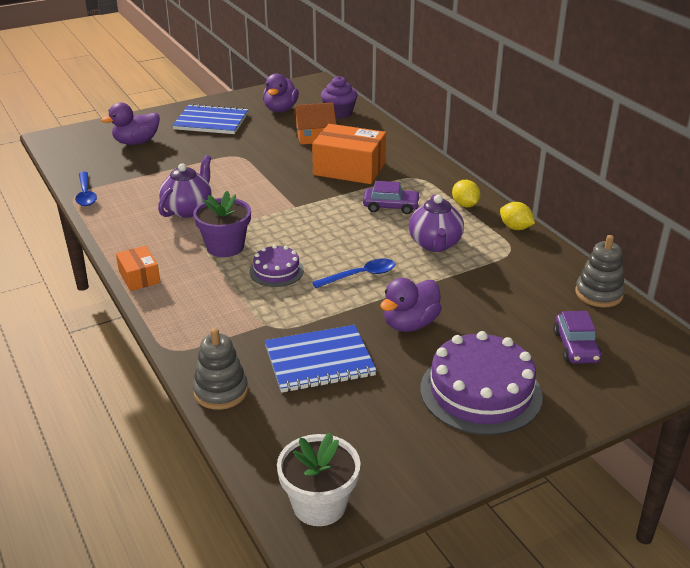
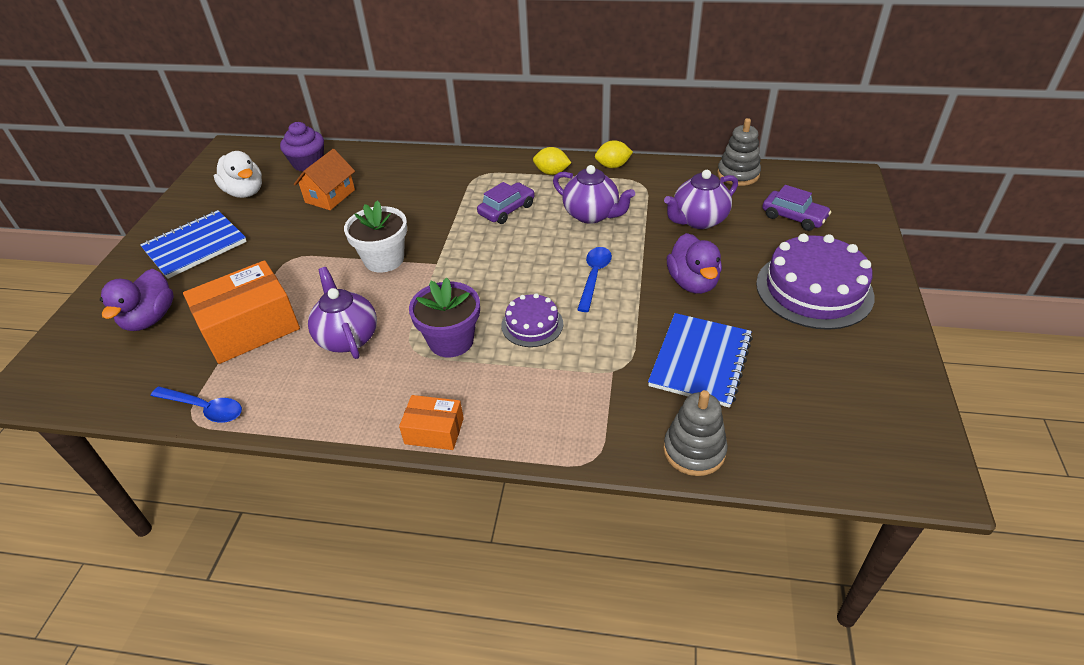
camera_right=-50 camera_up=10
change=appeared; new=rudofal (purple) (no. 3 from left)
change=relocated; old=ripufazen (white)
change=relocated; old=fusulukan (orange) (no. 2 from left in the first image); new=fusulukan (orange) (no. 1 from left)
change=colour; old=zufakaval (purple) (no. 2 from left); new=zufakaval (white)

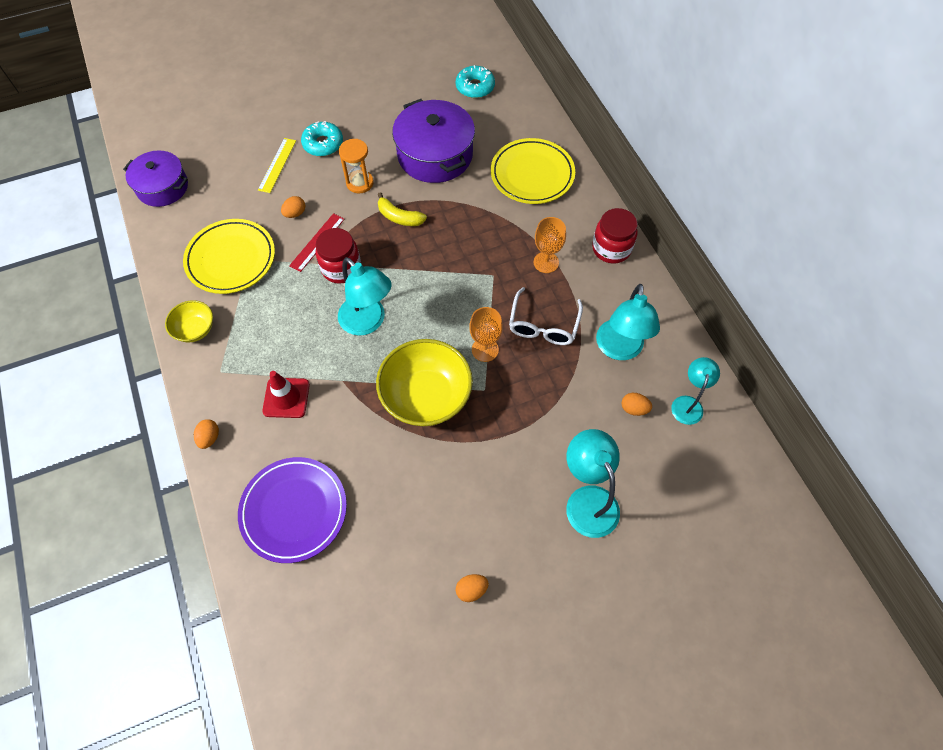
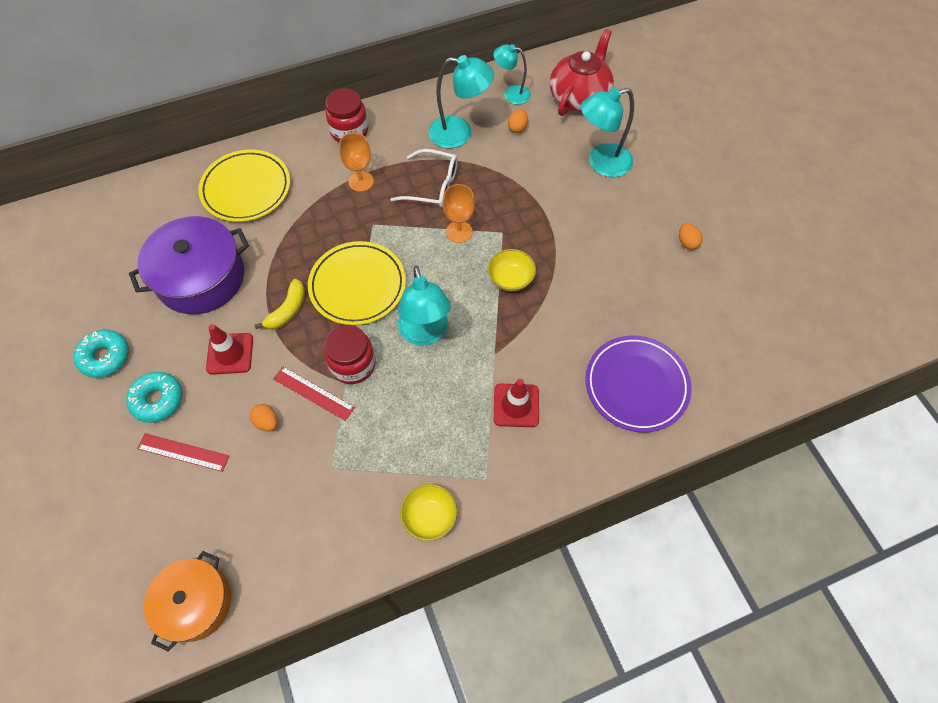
camera_right=-90 camera_up=0
change=missing; old=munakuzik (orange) (no. 1 from left)
change=appeared; new=rudofal (red)
change=relocated; old=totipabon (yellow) (no. 1 from left in the first image); new=totipabon (yellow) (no. 2 from left)
change=relocated; old=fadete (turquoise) (no. 2 from left in the first image); new=fadete (turquoise) (no. 1 from left)
change=exchanged; old=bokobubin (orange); new=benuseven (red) (no. 1 from left)
change=colour; old=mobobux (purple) (no. 1 from left); new=mobobux (orange)
change=colour; old=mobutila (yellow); new=mobutila (red) (no. 1 from left)
change=spun; old=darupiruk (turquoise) (no. 1 from left); degrees=120
change=size; old=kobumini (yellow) (no. 2 from left); factor=0.53

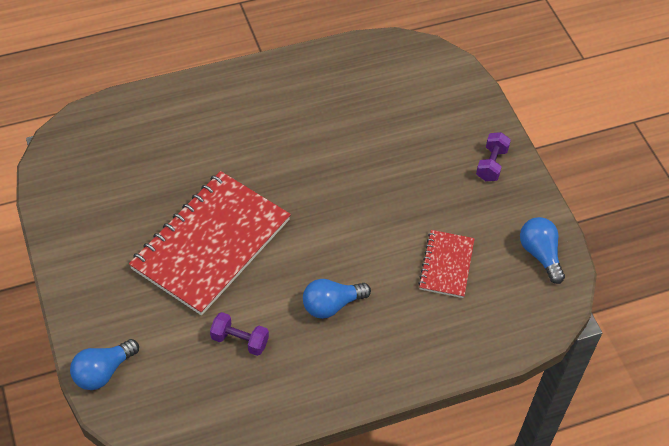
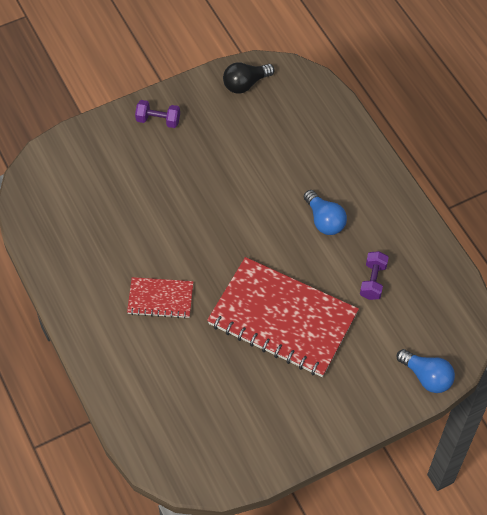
camera_right=-95 camera_up=5
change=relocated; old=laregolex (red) (no. 2 from left in the first image); new=laregolex (red) (no. 1 from left)
change=colour; old=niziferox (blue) (no. 3 from left); new=niziferox (black)

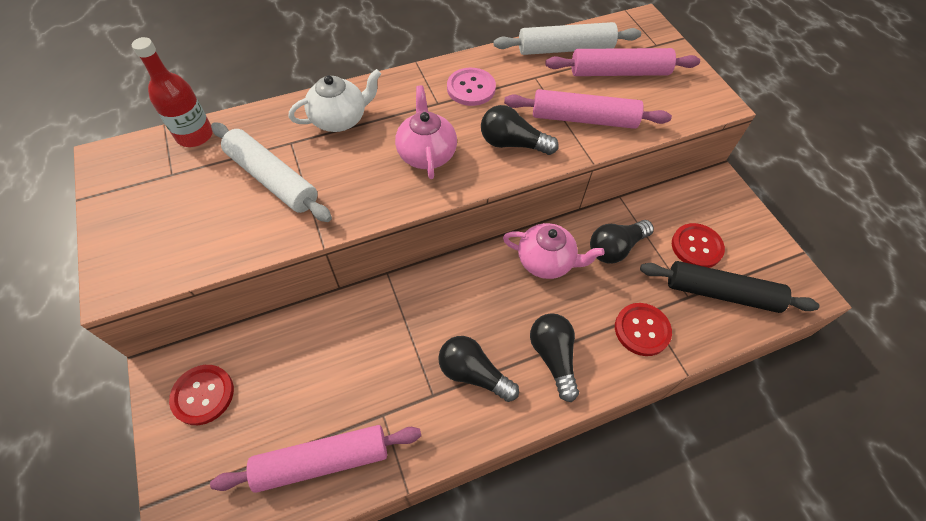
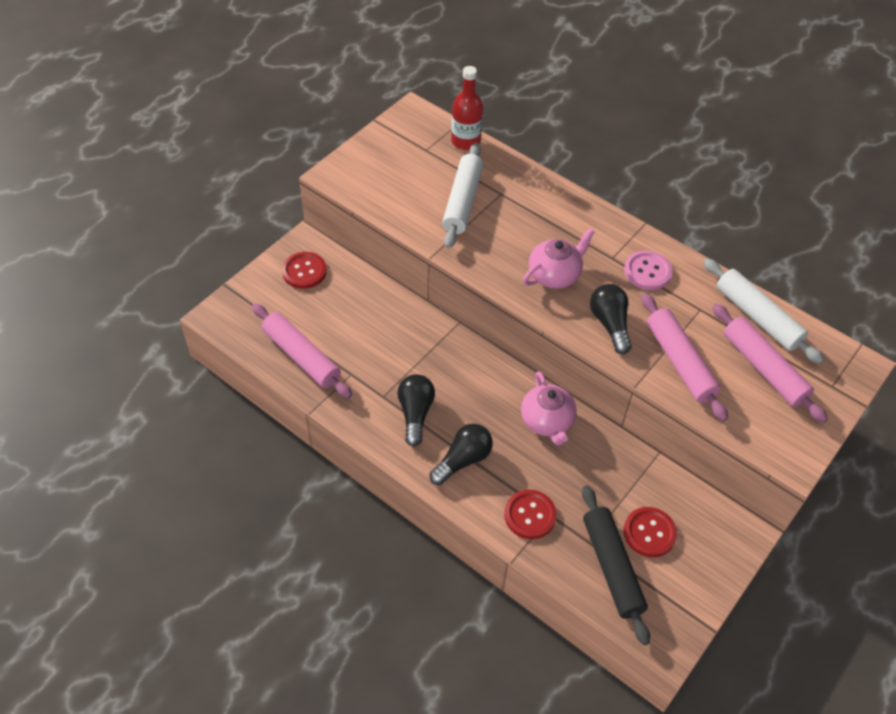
camera_right=60 camera_up=-5
change=missing; old=rudofal (white)
change=missing; old=niziferox (black) (no. 4 from left)

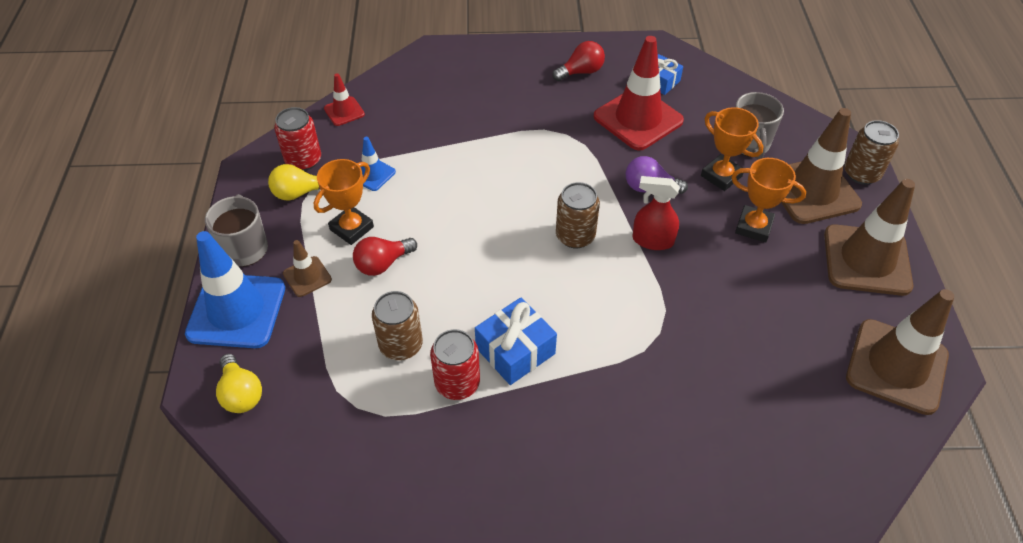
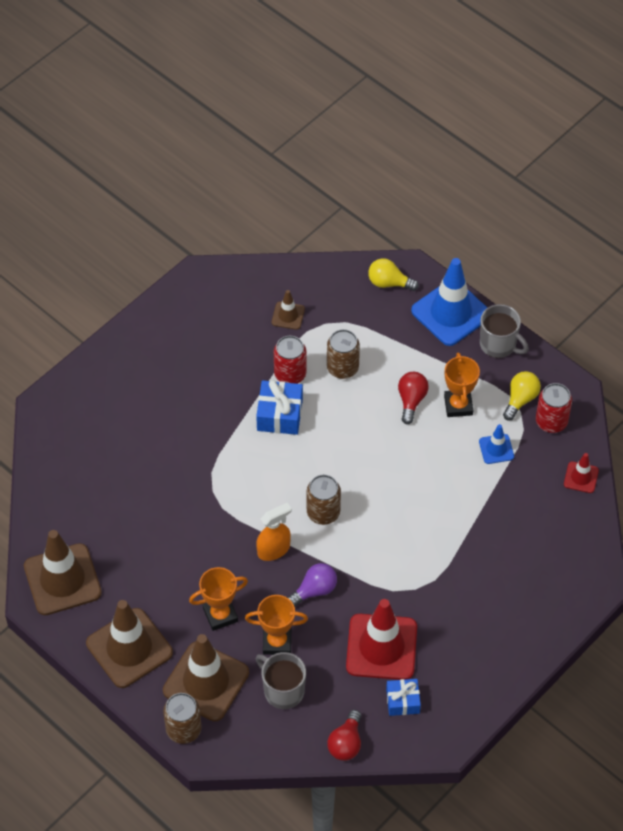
camera_right=135 camera_up=5
change=relocated; old=benuseven (brown) (no. 1 from left in the first image); new=benuseven (brown) (no. 4 from left)
change=relocated; old=niziferox (red) (no. 2 from left in the first image); new=niziferox (red) (no. 1 from left)
change=colour; old=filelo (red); new=filelo (orange)

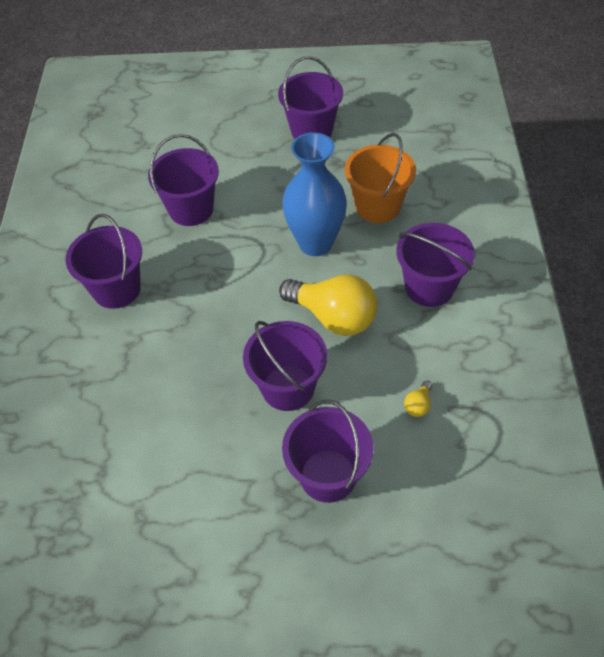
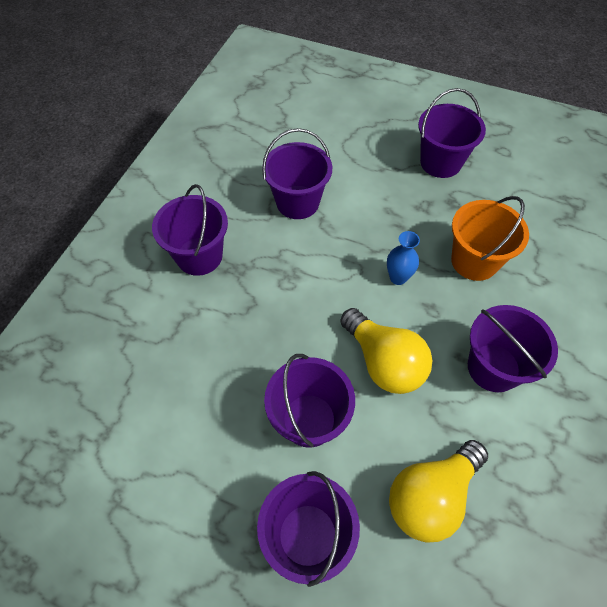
camera_right=20 camera_up=5
change=size; old=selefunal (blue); factor=0.5
change=size; old=niziferox (yellow) (no. 2 from left); factor=2.48

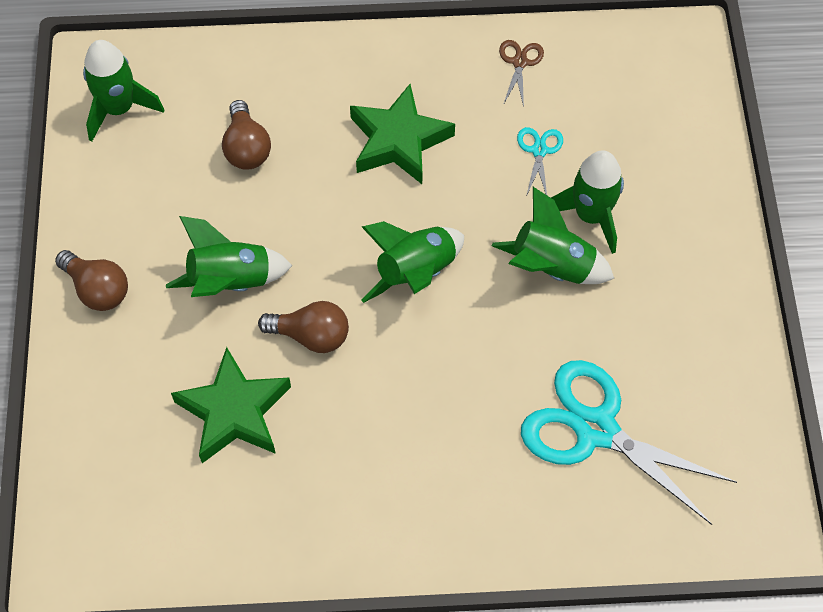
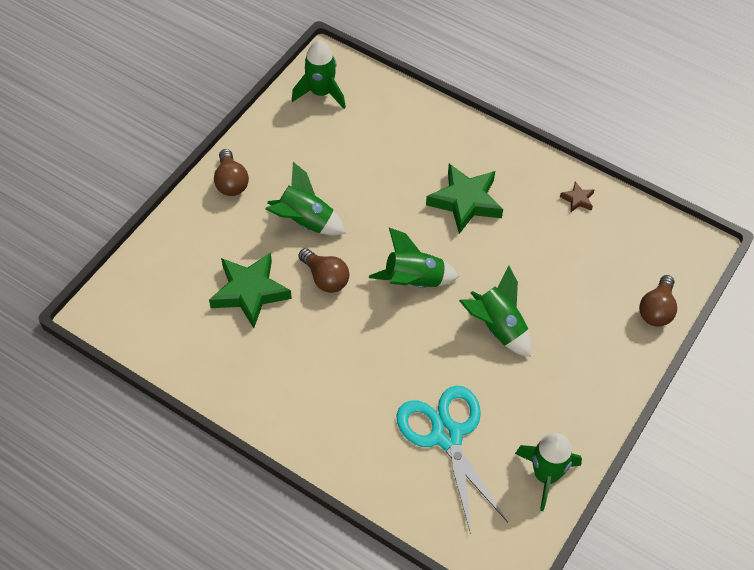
camera_right=35 camera_up=-5
change=missing; old=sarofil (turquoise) (no. 1 from left)
change=relocated; old=niziferox (brown) (no. 2 from left in the first image); new=niziferox (brown) (no. 3 from left)
change=relocated; old=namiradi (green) (no. 5 from left)
change=exchanged; old=sarofil (brown); new=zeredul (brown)

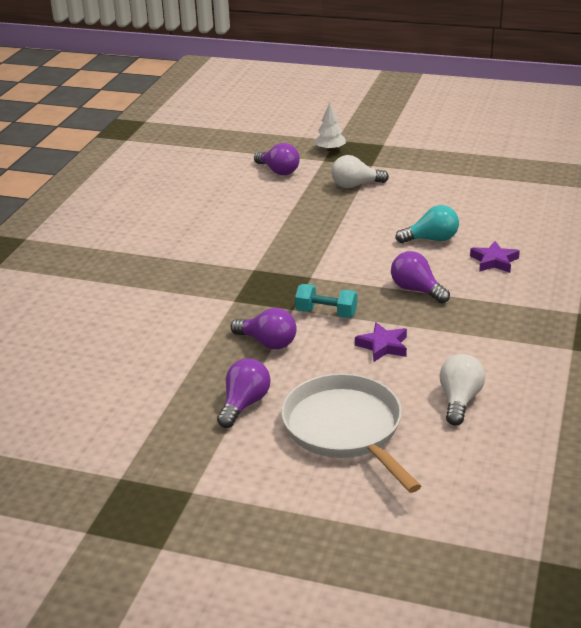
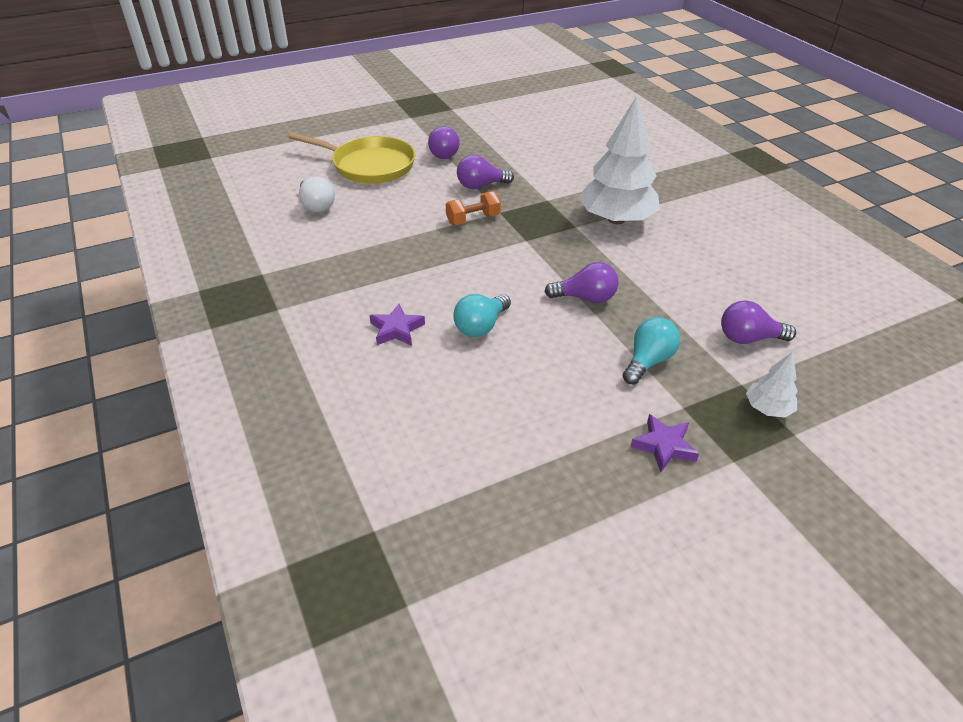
camera_right=135 camera_up=10
change=appeared; new=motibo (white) (no. 1 from left)
change=relocated; old=zeredul (purple) (no. 1 from left in the first image); new=zeredul (purple) (no. 2 from left)
change=relocated; old=niziferox (purple) (no. 4 from left in the first image); new=niziferox (purple) (no. 3 from left)
change=colour; old=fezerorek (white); new=fezerorek (yellow)
change=colour; old=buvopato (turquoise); new=buvopato (orange)
change=colour; old=niziferox (white) (no. 1 from left); new=niziferox (turquoise) (no. 2 from left)

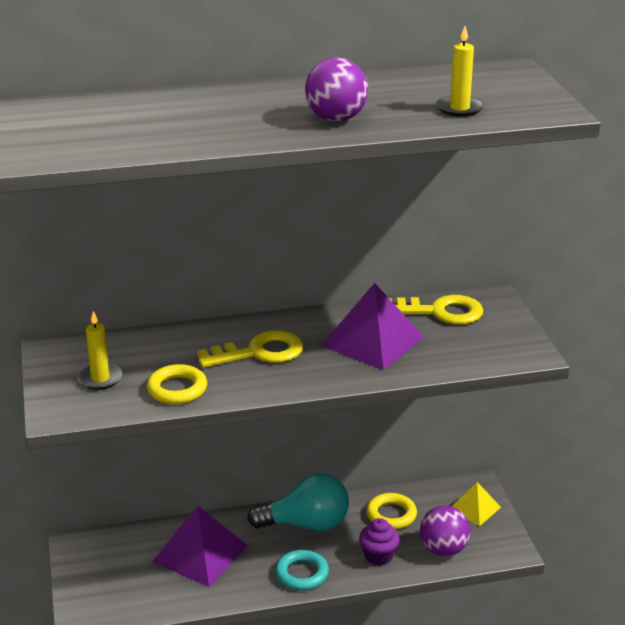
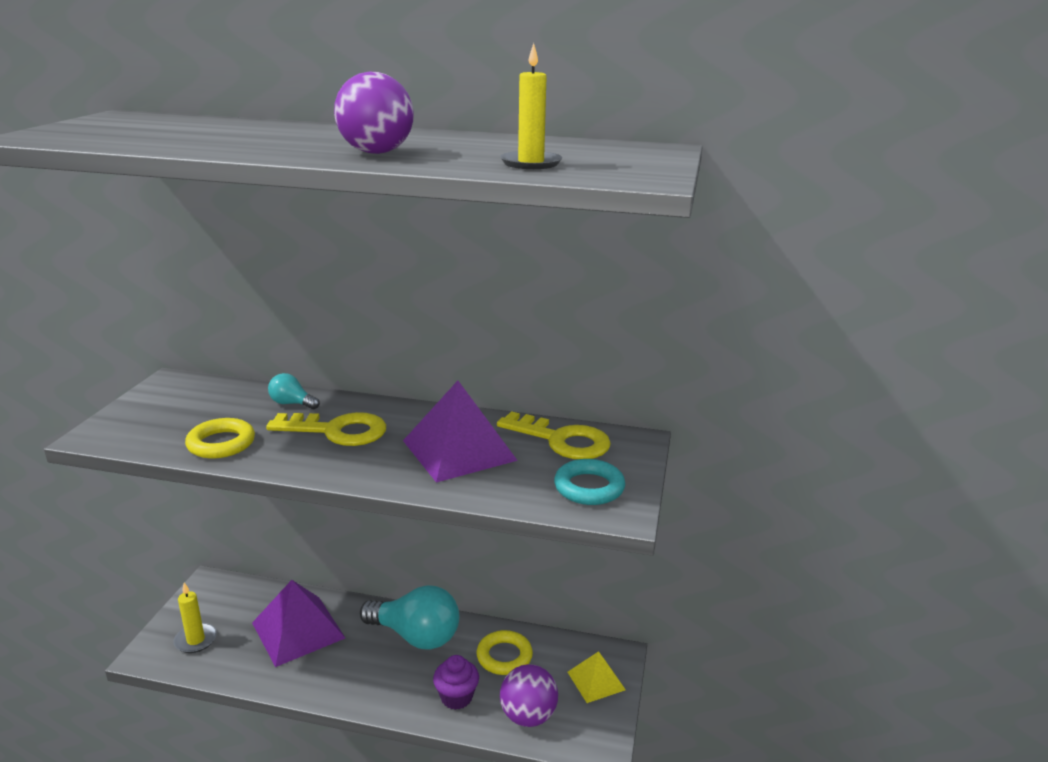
camera_right=25 camera_up=-5
change=appeared; new=niziferox (turquoise) (no. 1 from left)
change=relocated; old=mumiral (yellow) (no. 1 from left)
change=relocated; old=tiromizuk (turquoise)

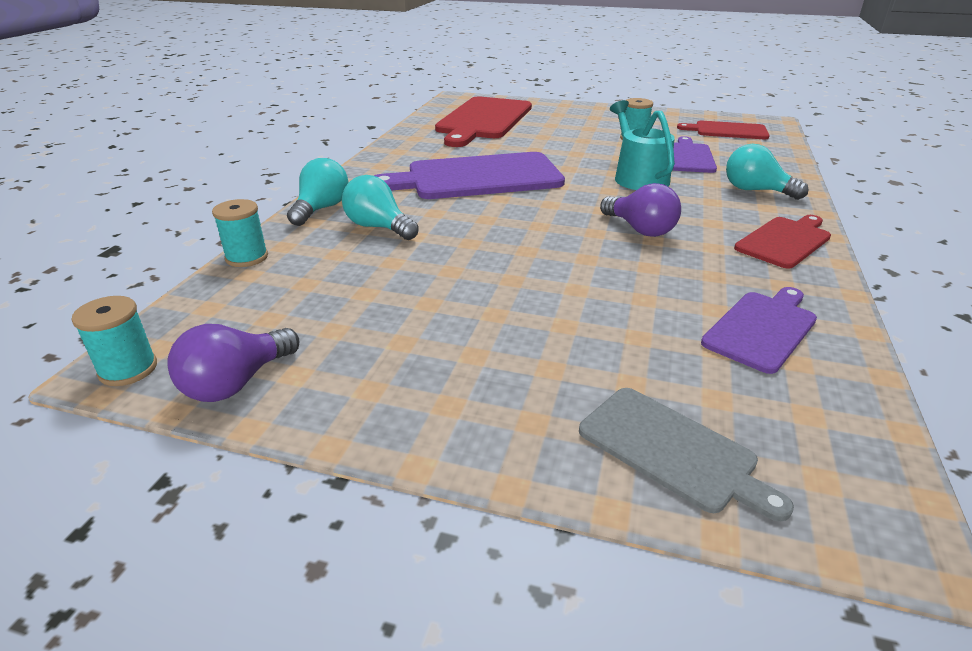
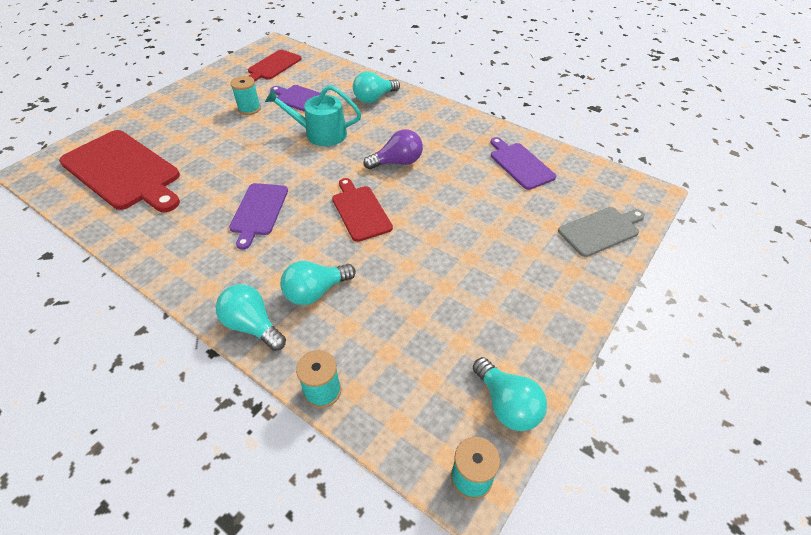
camera_right=-70 camera_up=15
change=relocated; old=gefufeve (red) (no. 3 from left)
change=colour; old=niziferox (purple) (no. 1 from left); new=niziferox (turquoise) (no. 4 from left)
change=size; old=gefufeve (purple) (no. 1 from left); factor=0.55

